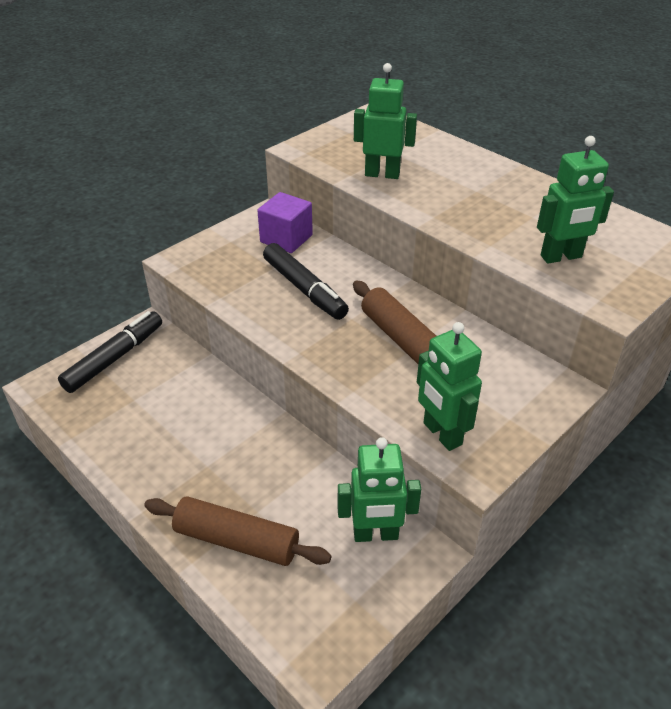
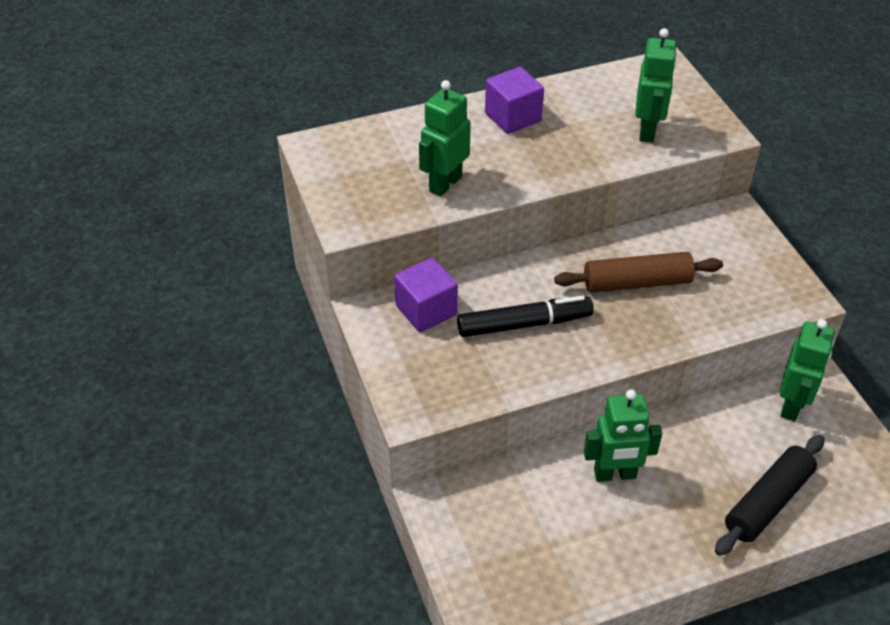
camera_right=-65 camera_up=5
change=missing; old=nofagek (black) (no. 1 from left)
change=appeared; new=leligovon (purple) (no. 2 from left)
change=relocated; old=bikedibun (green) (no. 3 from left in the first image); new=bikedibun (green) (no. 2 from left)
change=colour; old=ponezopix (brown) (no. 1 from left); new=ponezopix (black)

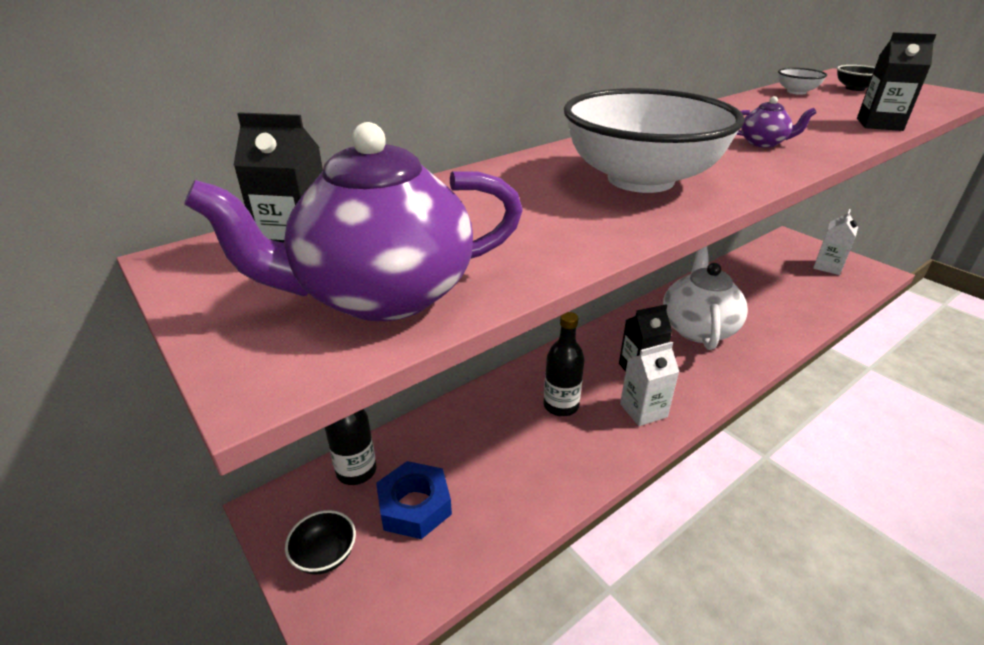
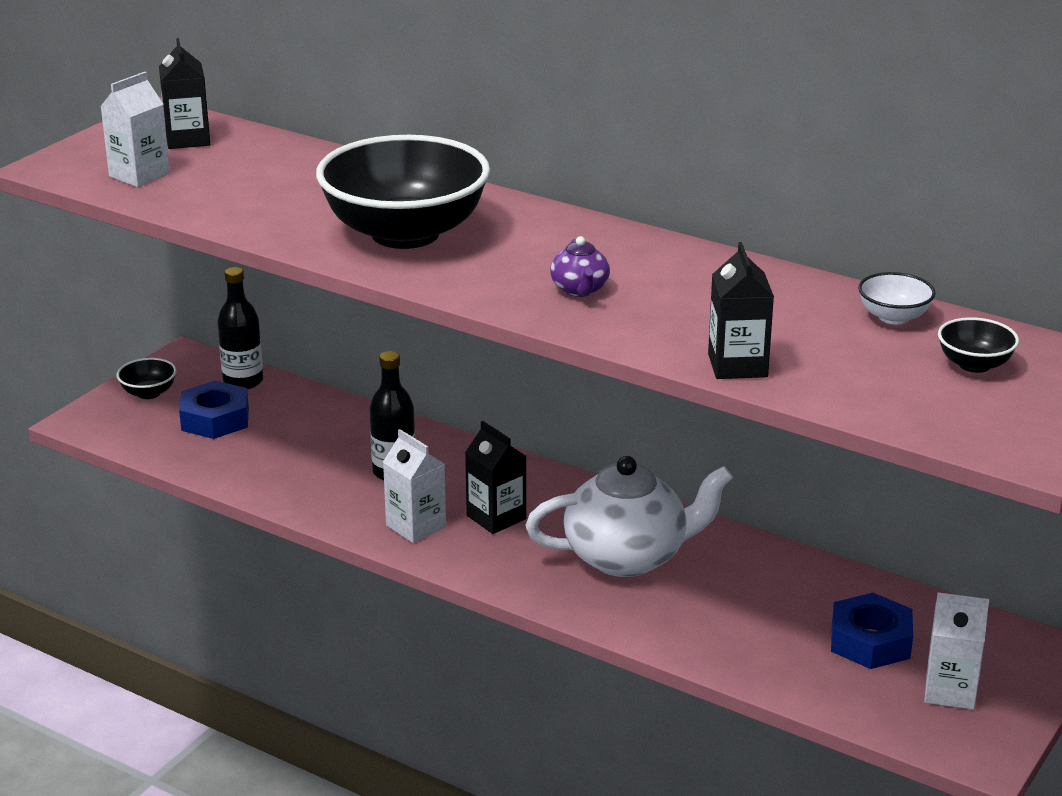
camera_right=70 camera_up=-5
change=appeared; new=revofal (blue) (no. 2 from left)
change=exchanged; old=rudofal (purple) (no. 1 from left); new=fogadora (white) (no. 1 from left)
change=colour; old=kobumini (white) (no. 1 from left); new=kobumini (black) (no. 2 from left)

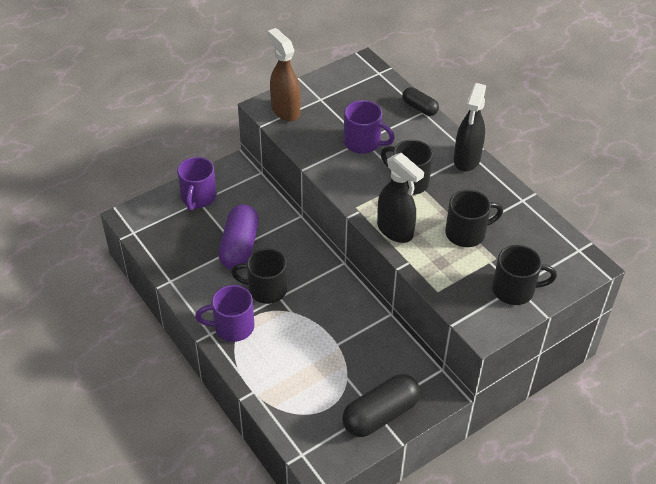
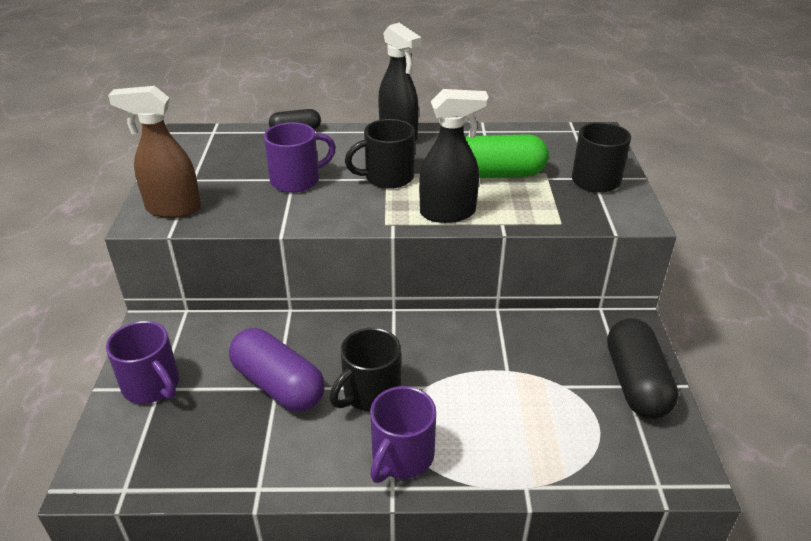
camera_right=-55 camera_up=-10
change=exchanged; old=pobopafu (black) (no. 3 from left); new=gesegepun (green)

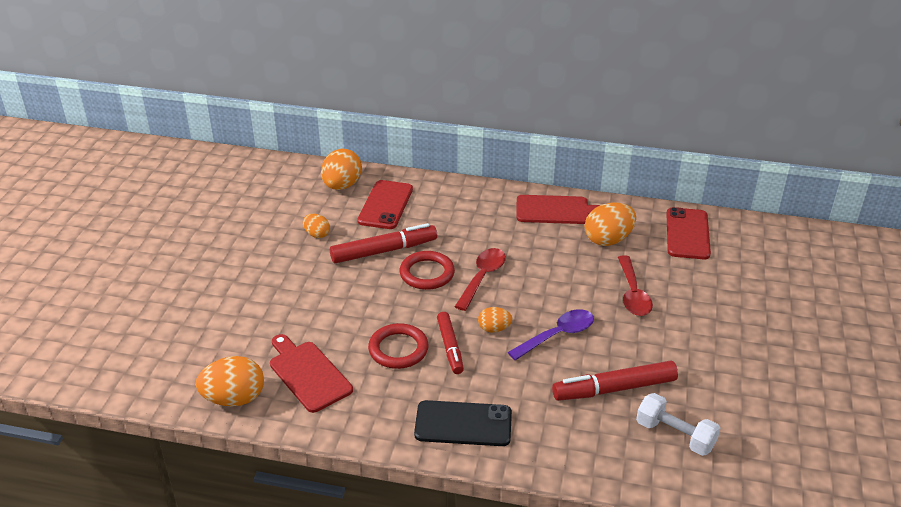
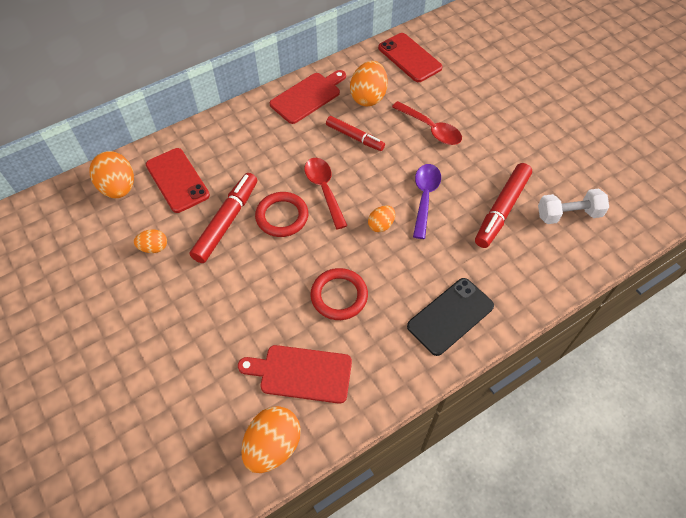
camera_right=-45 camera_up=20
change=relocated; old=nofagek (red) (no. 2 from left)

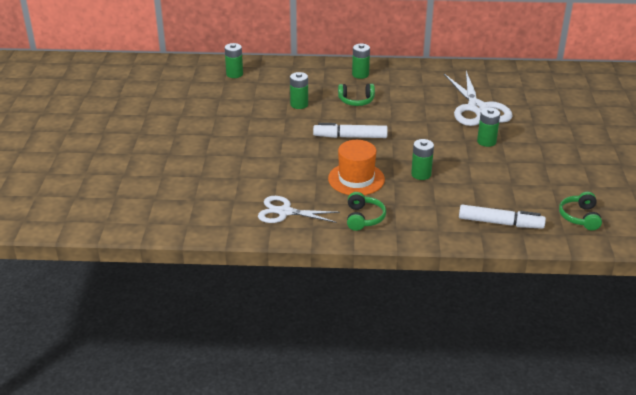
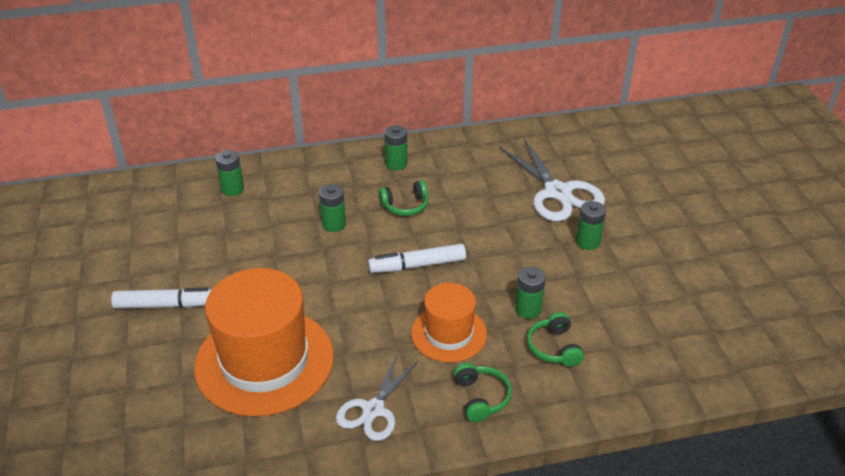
camera_right=-15 camera_up=5
change=appeared; new=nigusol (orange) (no. 1 from left)
change=relocated; old=nofagek (white) (no. 2 from left in the first image); new=nofagek (white) (no. 1 from left)
change=relocated; old=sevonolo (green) (no. 3 from left)
change=spun; old=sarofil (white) (no. 1 from left); degrees=-60

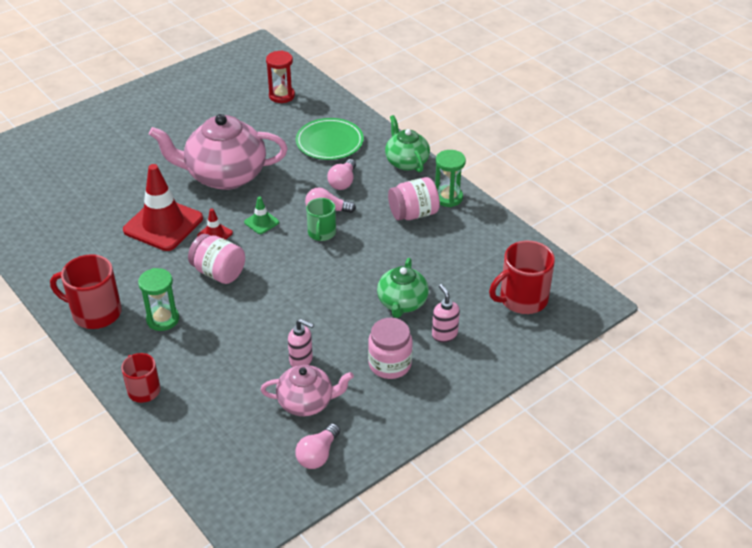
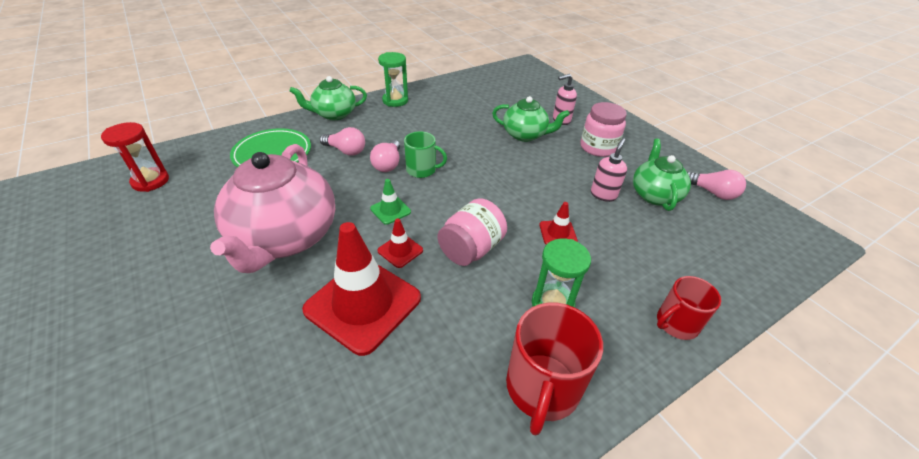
camera_right=-85 camera_up=0
change=missing; old=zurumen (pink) (no. 3 from left)
change=missing; old=pobopafu (red) (no. 3 from left)
change=appeared; new=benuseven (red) (no. 3 from left)
change=colour; old=rudofal (pink) (no. 2 from left); new=rudofal (green) (no. 3 from left)

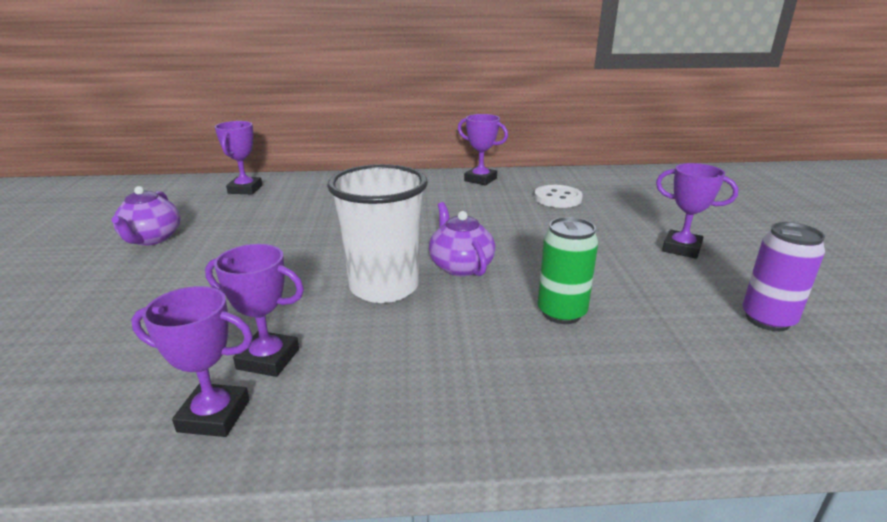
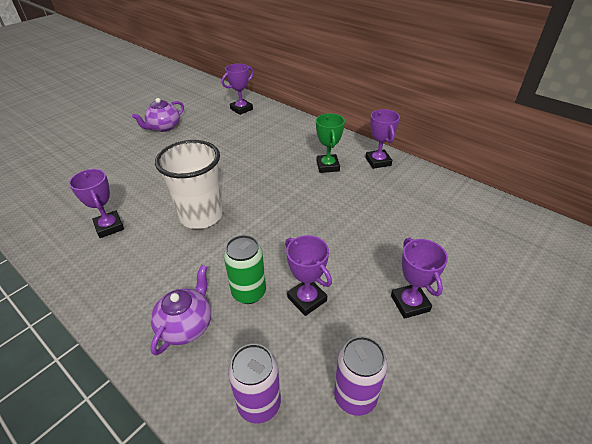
camera_right=45 camera_up=15
change=missing; old=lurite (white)
change=appeared; new=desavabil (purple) (no. 1 from left)
change=appeared; new=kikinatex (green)
change=relocated; old=kikinatex (purple) (no. 1 from left in the first image); new=kikinatex (purple) (no. 3 from left)
change=relocated; old=rudofal (purple) (no. 2 from left)

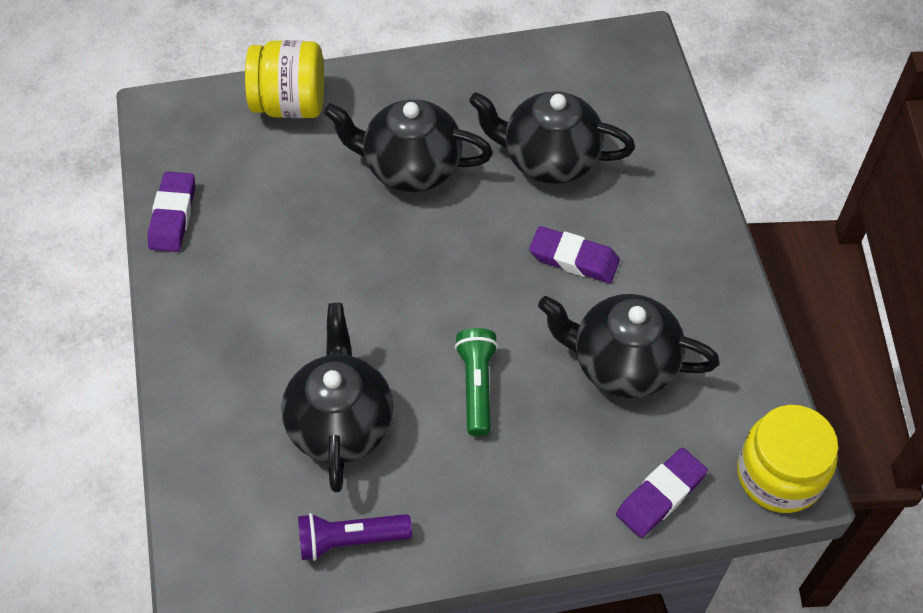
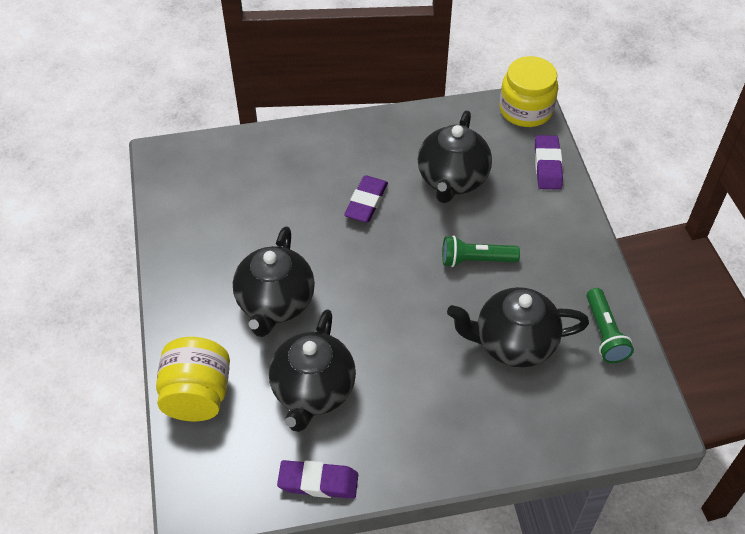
camera_right=-90 camera_up=-5
change=relocated; old=rudofal (black) (no. 3 from left in the first image); new=rudofal (black) (no. 2 from left)
change=colour; old=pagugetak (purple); new=pagugetak (green) (no. 2 from left)
change=spun; old=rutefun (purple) (no. 3 from left); degrees=45

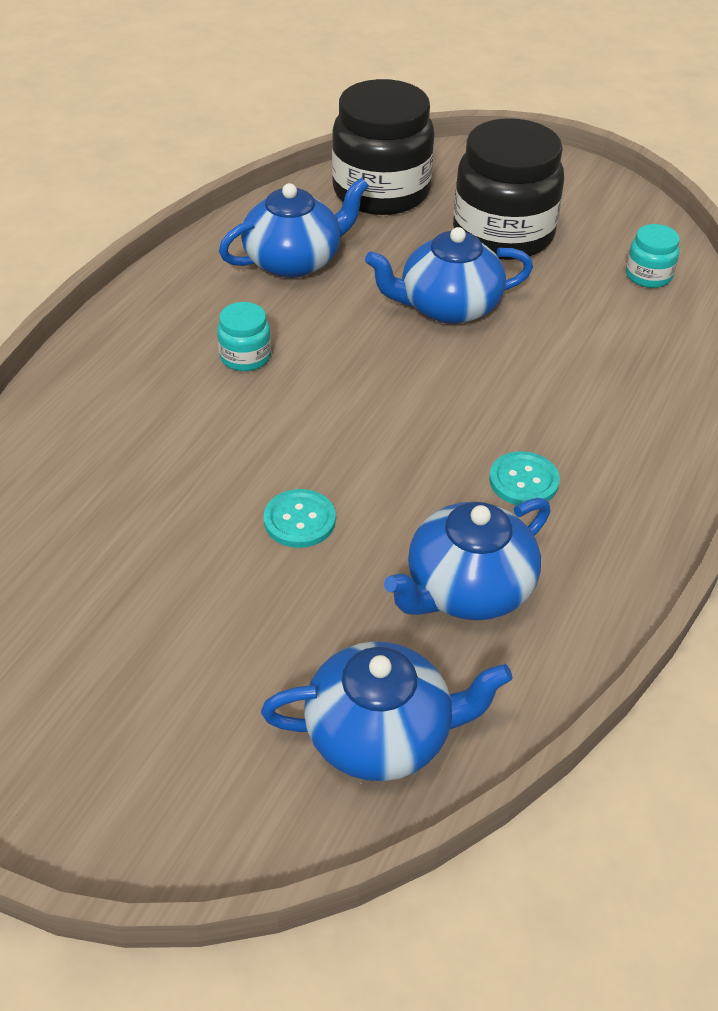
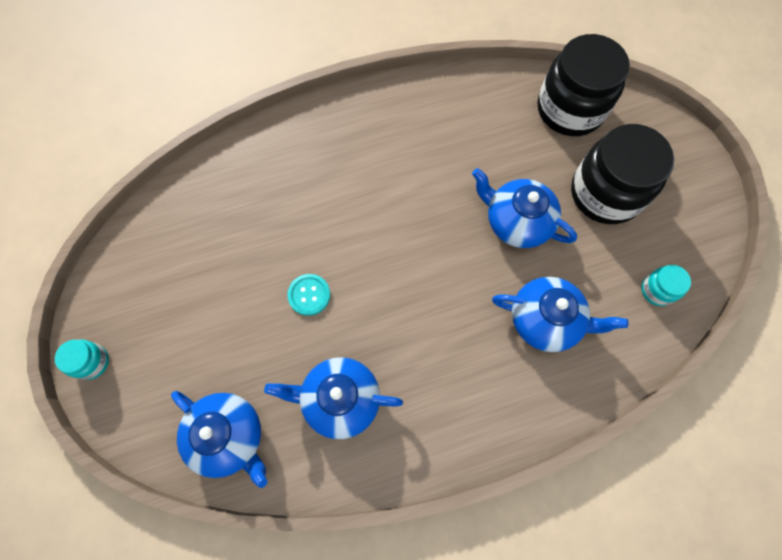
camera_right=45 camera_up=25
change=missing; old=lurite (turquoise) (no. 2 from left)
change=relocated; old=zurumen (turquoise) (no. 1 from left)
change=relocated; old=rudofal (blue) (no. 1 from left in the first image); new=rudofal (blue) (no. 4 from left)

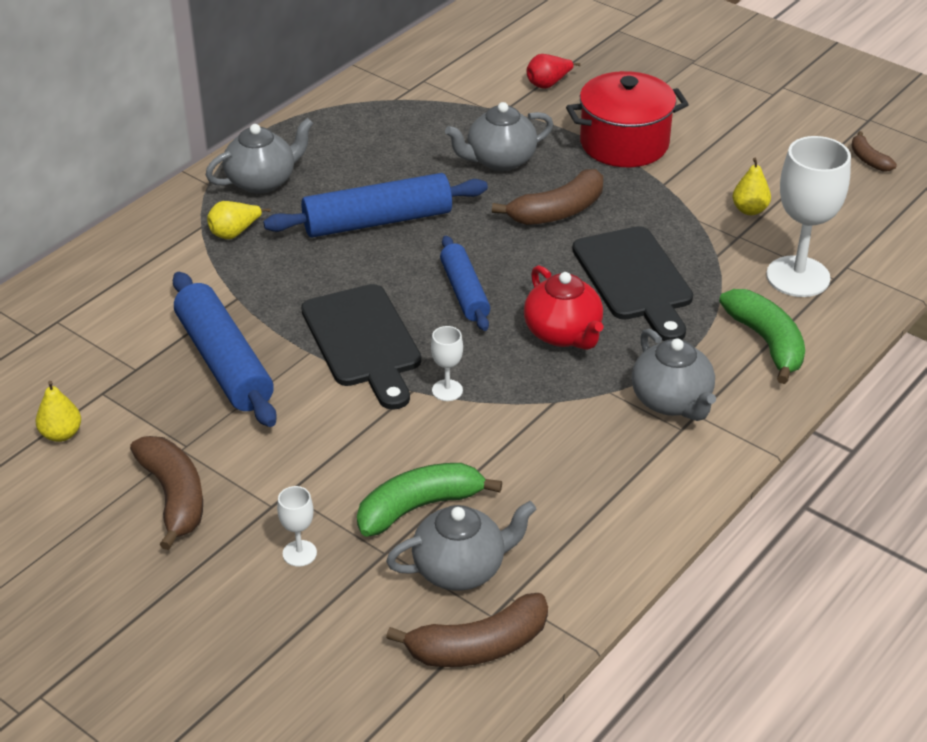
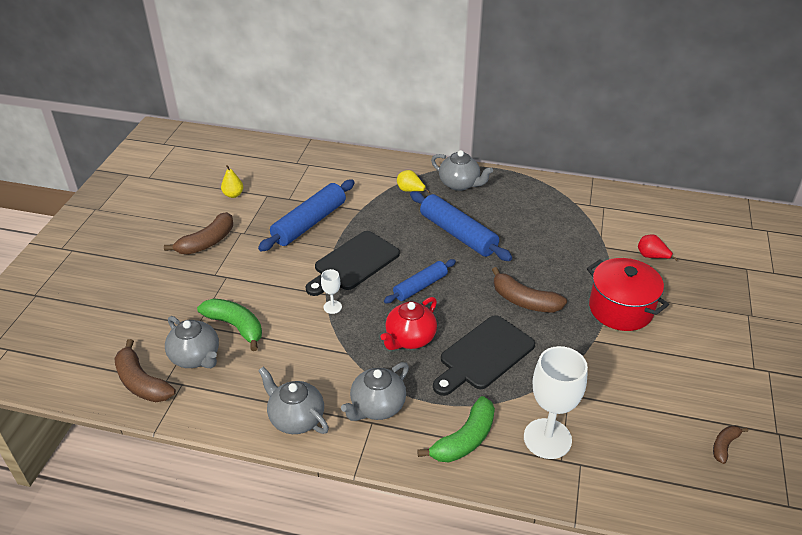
camera_right=65 camera_up=0
change=missing; old=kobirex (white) (no. 1 from left)
change=missing; old=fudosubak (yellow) (no. 3 from left)
change=relocated; old=rudofal (grey) (no. 3 from left in the first image); new=rudofal (grey) (no. 2 from left)

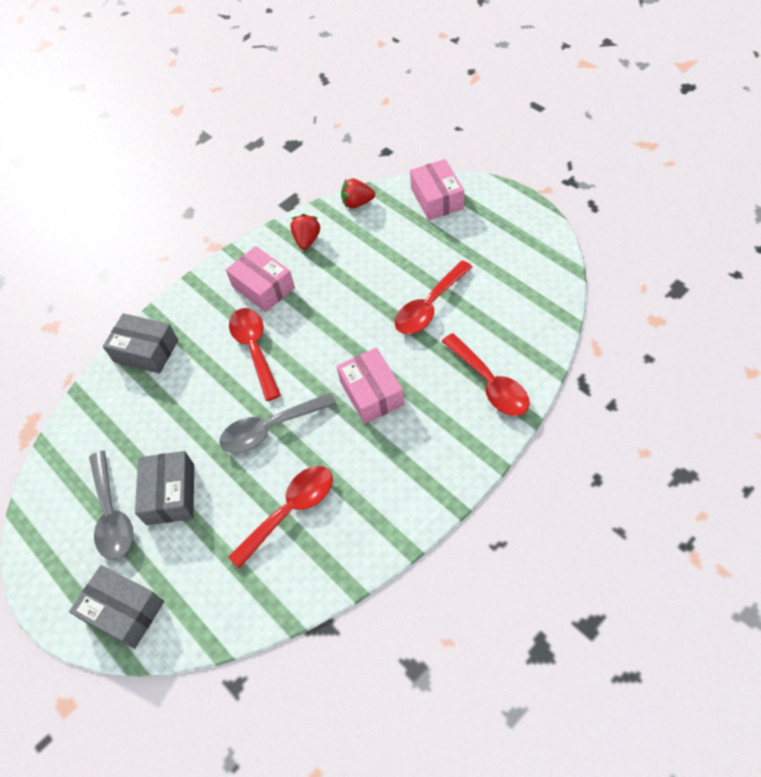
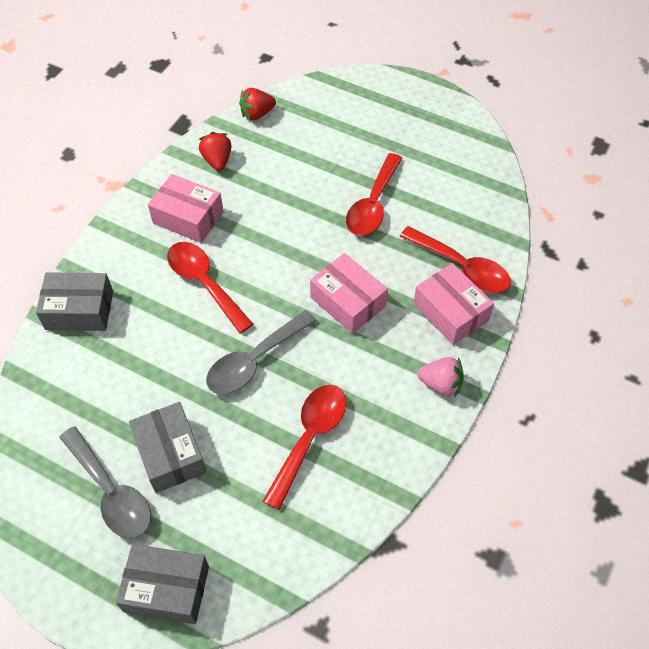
camera_right=-25 camera_up=0
change=appeared; new=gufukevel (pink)
change=relocated; old=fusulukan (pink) (no. 3 from left)

